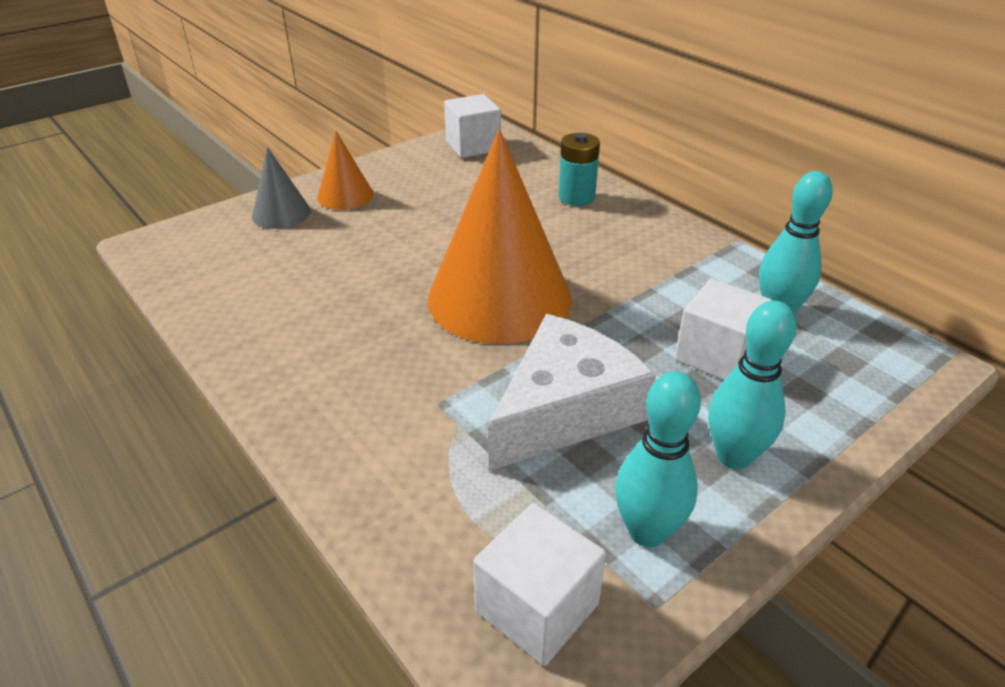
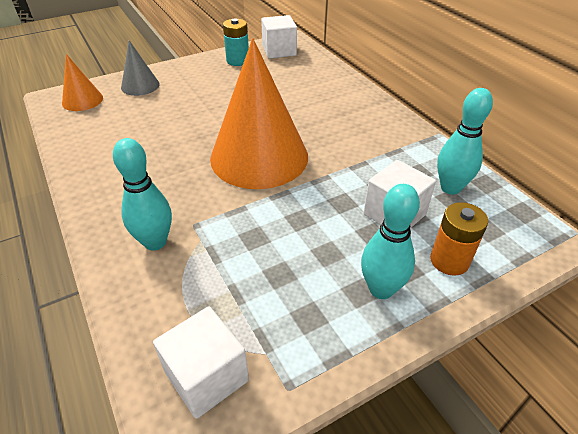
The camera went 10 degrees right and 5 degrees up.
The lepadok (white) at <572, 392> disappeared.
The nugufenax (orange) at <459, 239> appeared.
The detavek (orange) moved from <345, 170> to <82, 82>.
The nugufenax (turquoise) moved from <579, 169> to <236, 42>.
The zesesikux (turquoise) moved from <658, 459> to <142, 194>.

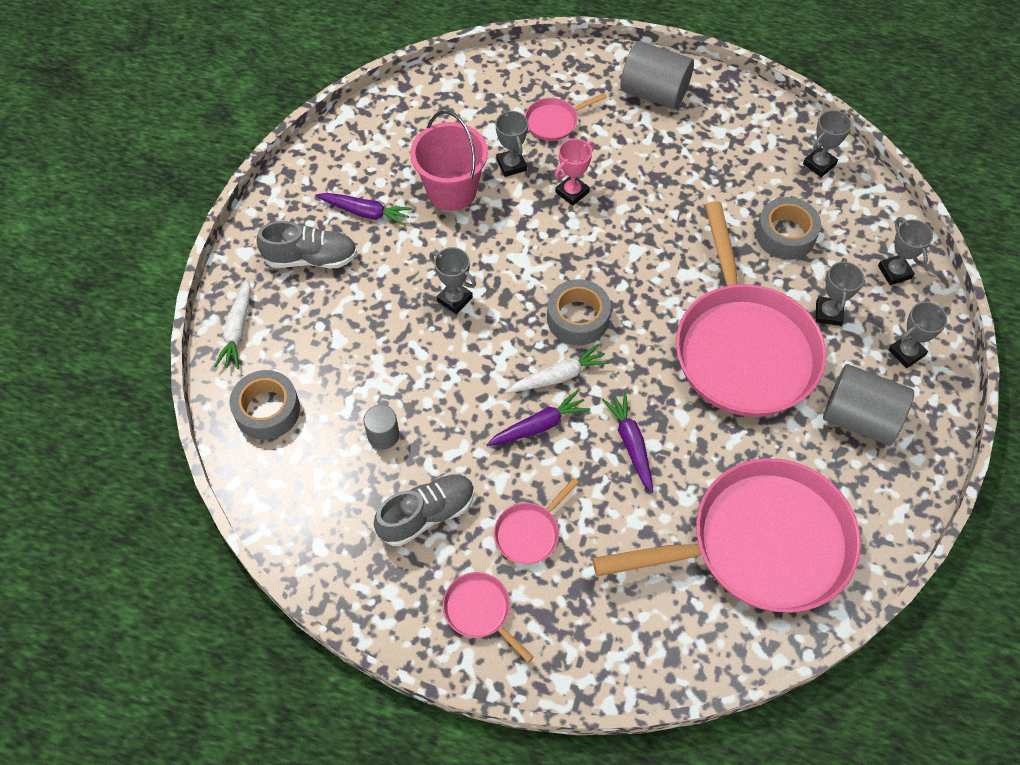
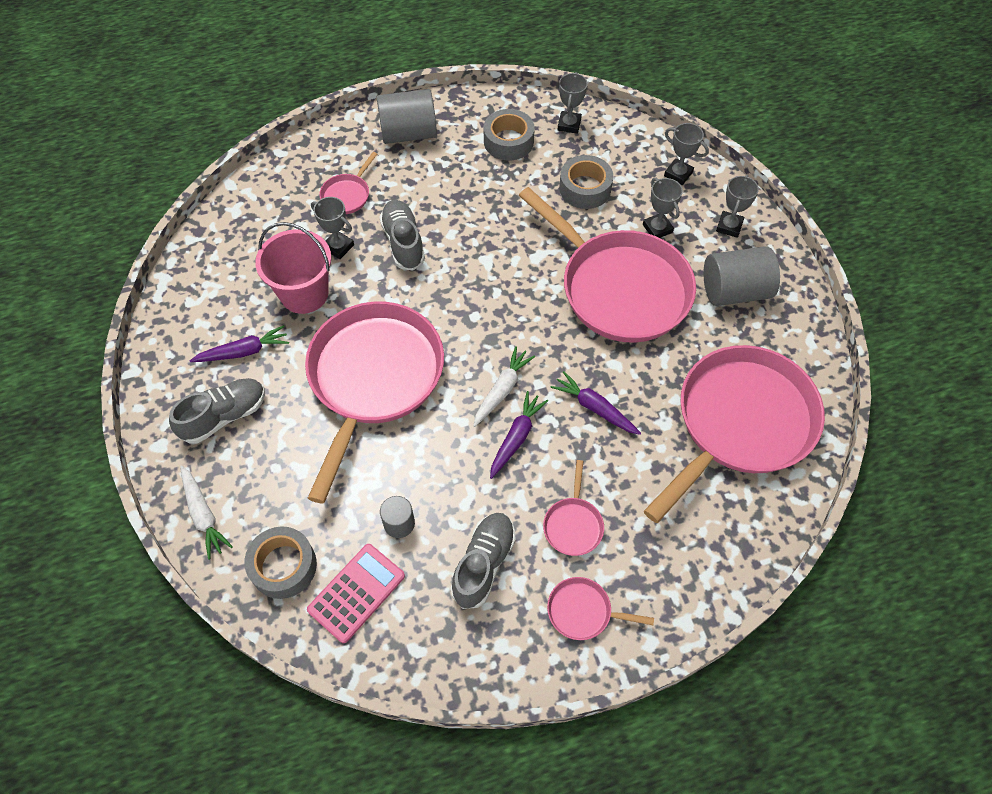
The camera went 35 degrees left and 0 degrees up.
The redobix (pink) at <356, 593> appeared.
The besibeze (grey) moved from <579, 312> to <509, 135>.
The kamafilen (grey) at <452, 280> was replaced by the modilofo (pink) at <374, 403>.
The kamafilen (pink) at <574, 172> was replaced by the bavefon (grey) at <402, 235>.

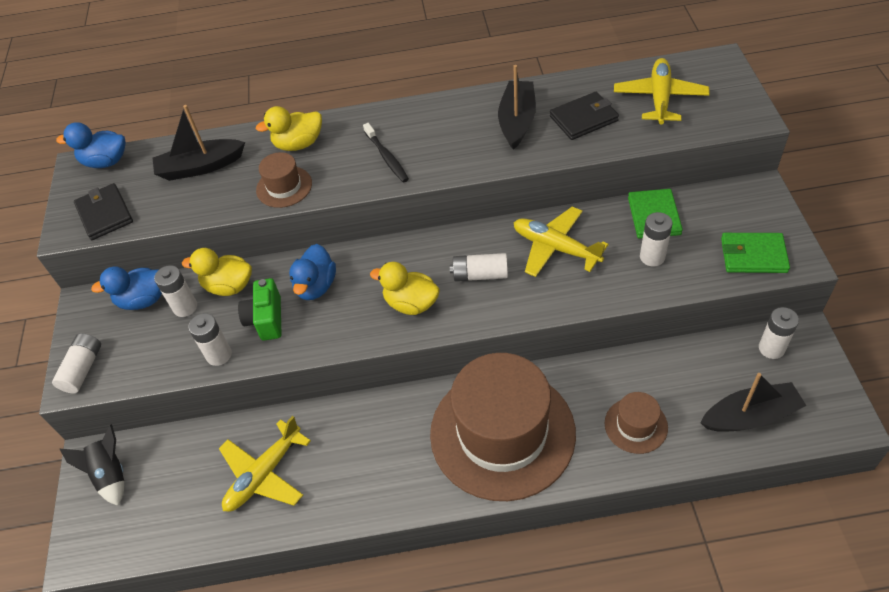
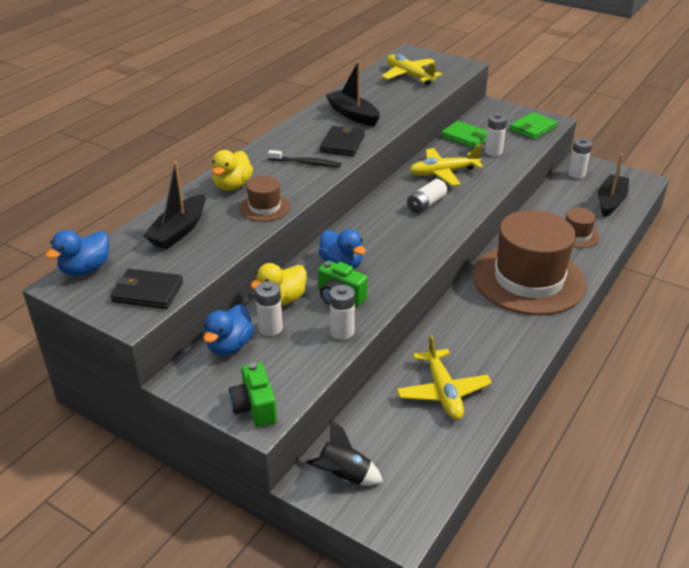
The camera went 55 degrees left and 15 degrees down.
The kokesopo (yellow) at <405, 288> disappeared.
The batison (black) moved from <584, 116> to <342, 140>.
The nugufenax (white) at <76, 363> was replaced by the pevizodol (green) at <253, 394>.

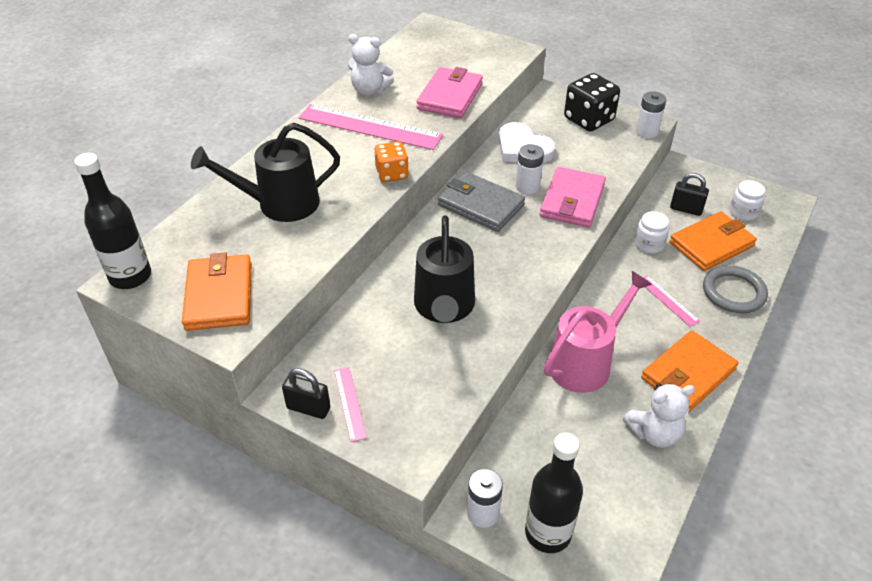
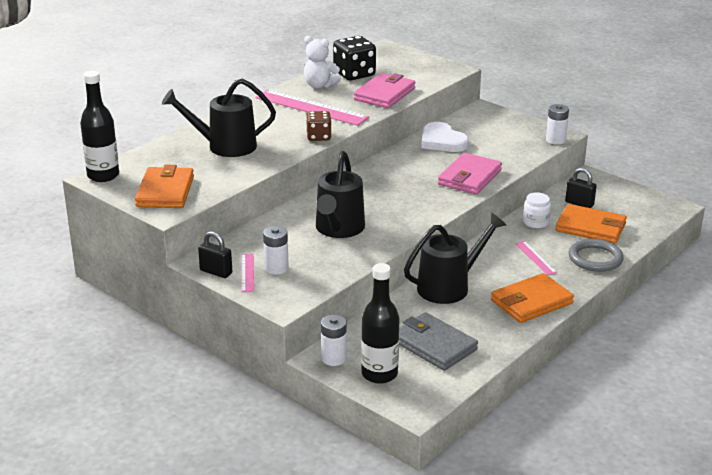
The camera went 10 degrees right and 15 degrees down.
The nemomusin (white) at <659, 415> disappeared.
The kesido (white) at <747, 200> disappeared.
The batison (grey) moved from <481, 202> to <438, 341>.
The nugufenax (white) moved from <530, 169> to <276, 250>.
The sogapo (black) moved from <592, 102> to <354, 58>.
The sogapo (orange) at <391, 162> became the sogapo (brown) at <319, 126>.
The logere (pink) at <598, 332> became the logere (black) at <455, 258>.
The batison (orange) at <713, 241> turned 45 degrees clockwise.

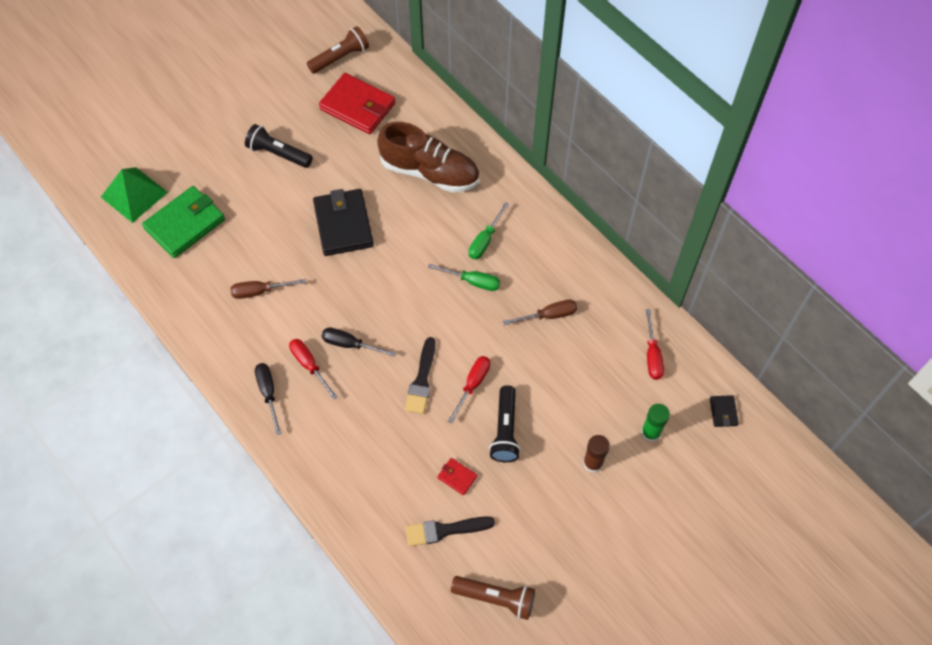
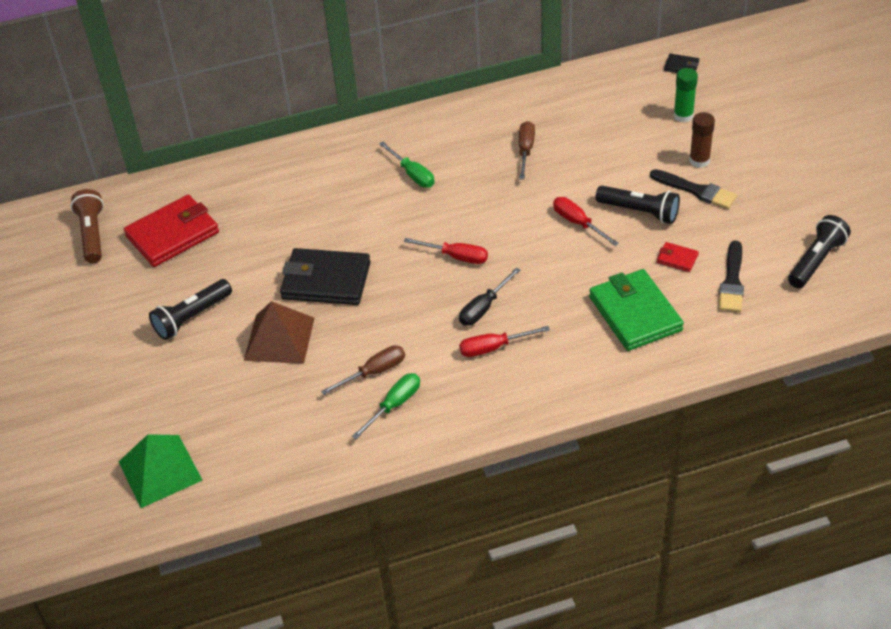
The camera went 65 degrees left and 15 degrees down.
The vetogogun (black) at <268, 399> disappeared.
The bavefon (brown) at <428, 157> disappeared.
The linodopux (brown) at <279, 332> appeared.
The batison (green) moved from <183, 222> to <636, 310>.
The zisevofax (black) moved from <420, 375> to <693, 189>.
The vetogogun (green) moved from <464, 277> to <386, 406>.
The vetogogun (red) moved from <655, 344> to <446, 251>.
The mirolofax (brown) at <493, 598> became the mirolofax (black) at <819, 251>.
The vetogogun (brown) at <268, 289> turned 135 degrees counterclockwise.
The batison (red) at <457, 476> turned 60 degrees clockwise.

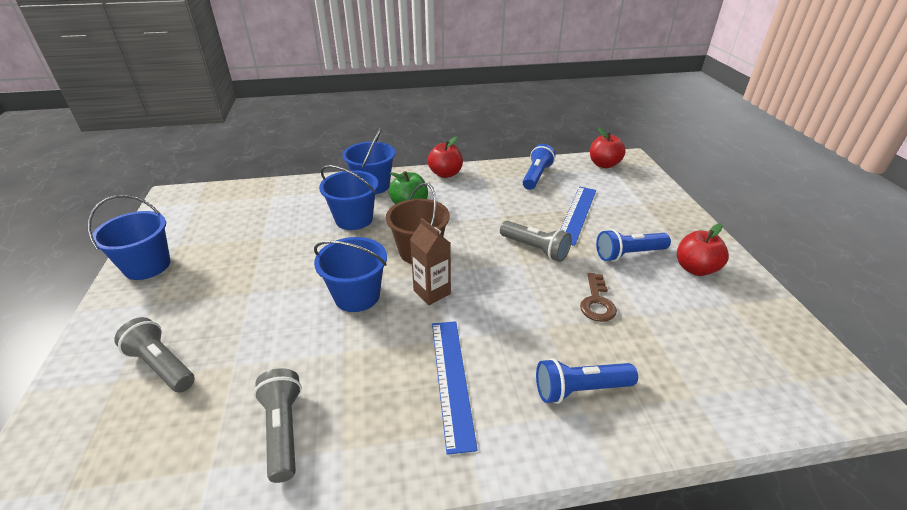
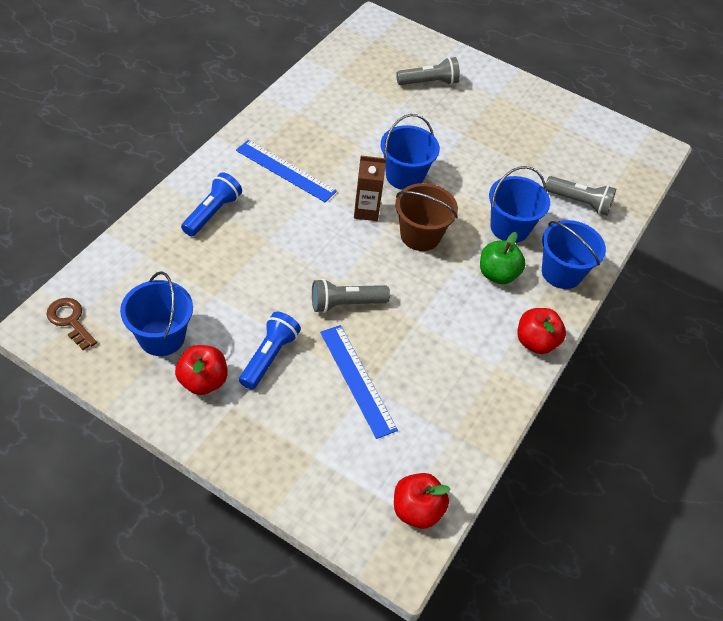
The camera went 125 degrees right and 15 degrees up.
The mirolofax (blue) at <539, 167> disappeared.
The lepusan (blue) moved from <129, 237> to <156, 313>.
The mirolofax (grey) moved from <278, 425> to <581, 196>.
The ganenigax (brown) moved from <598, 297> to <71, 324>.

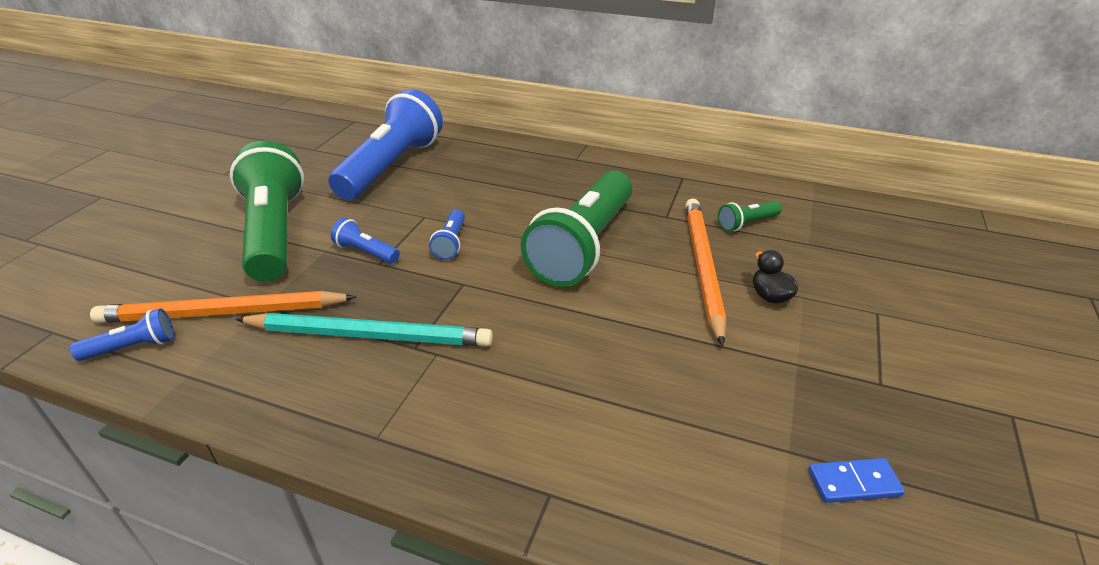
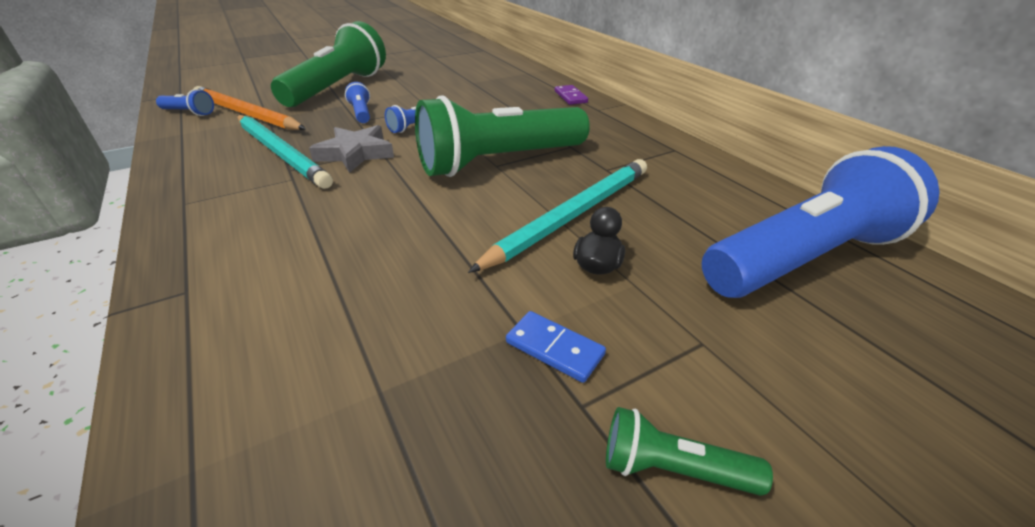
The camera went 40 degrees right and 0 degrees up.
The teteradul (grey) at <351, 149> appeared.
The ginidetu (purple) at <571, 95> appeared.
The mirolofax (blue) moved from <385, 144> to <821, 222>.
The mirolofax (green) moved from <750, 216> to <689, 451>.
The ginidetu (blue) moved from <856, 480> to <556, 347>.
The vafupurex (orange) at <705, 272> became the vafupurex (turquoise) at <557, 216>.

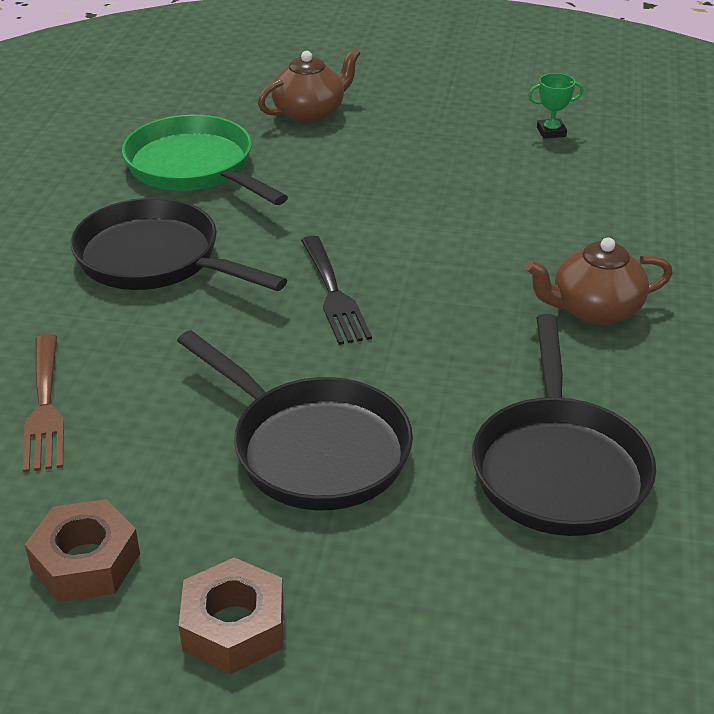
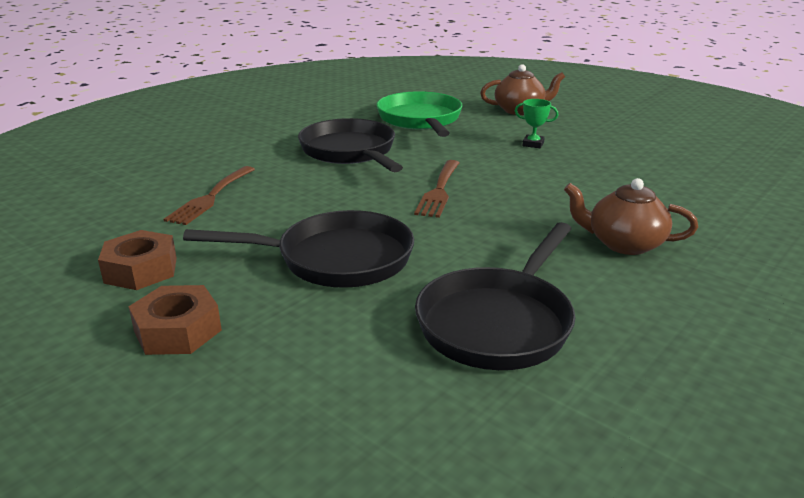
The camera went 30 degrees right and 10 degrees down.
The kamafilen (green) moved from <556, 106> to <536, 123>.
The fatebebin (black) at <336, 290> became the fatebebin (brown) at <436, 189>.
The modilofo (black) at <295, 420> turned 75 degrees counterclockwise.

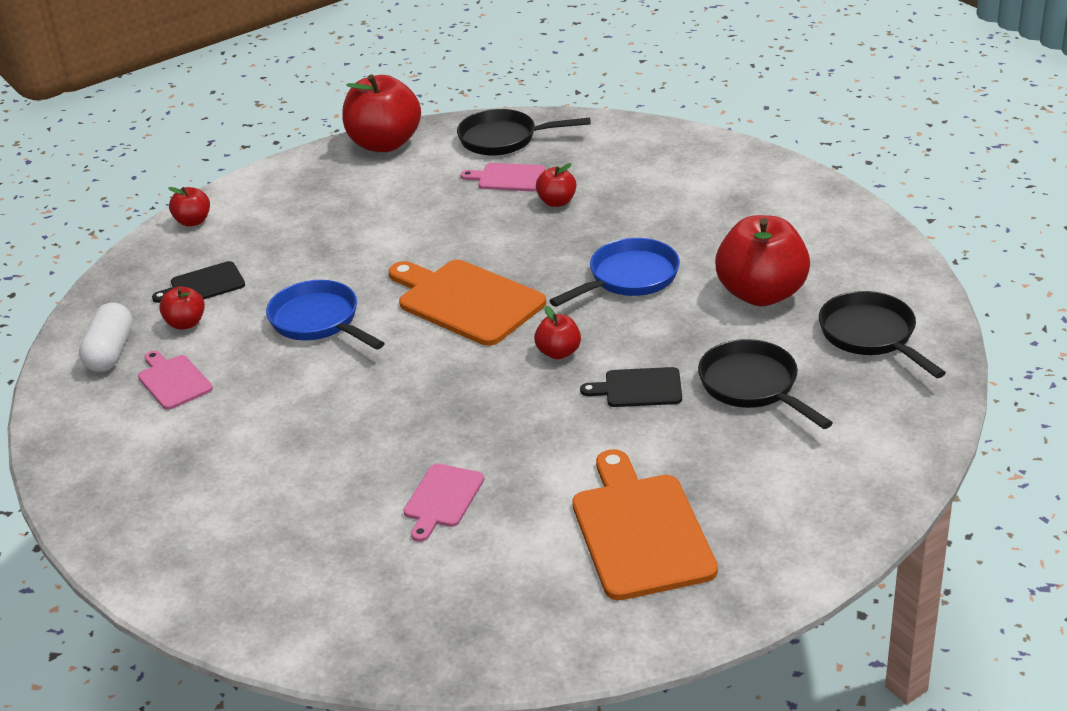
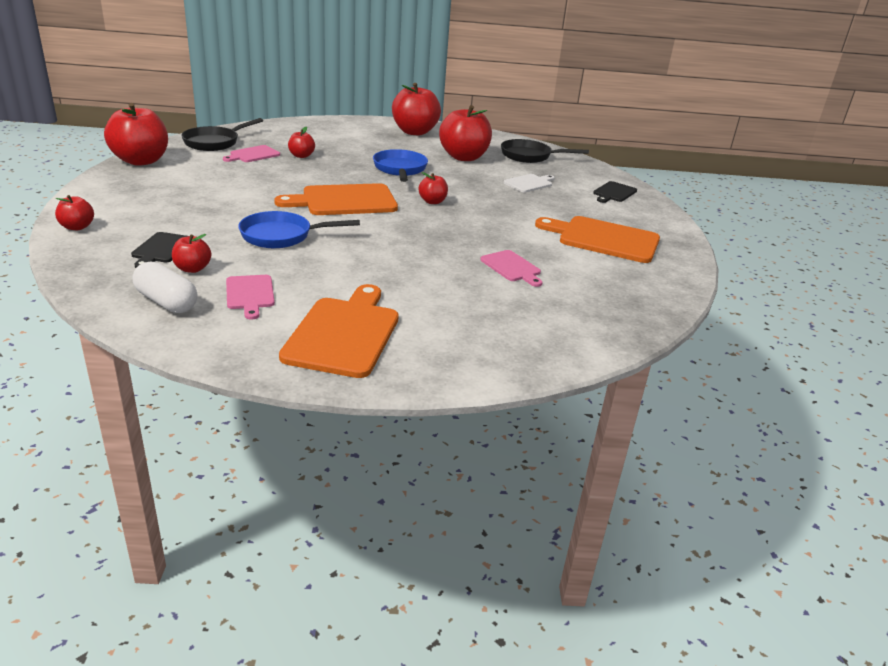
The camera went 60 degrees left and 5 degrees down.
The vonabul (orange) at <339, 331> appeared.
The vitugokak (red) at <416, 109> appeared.
The vonabul (black) moved from <631, 387> to <615, 192>.
The modilofo (black) at <765, 384> was replaced by the vonabul (white) at <529, 183>.
The vonabul (pink) at <175, 380> turned 105 degrees counterclockwise.

